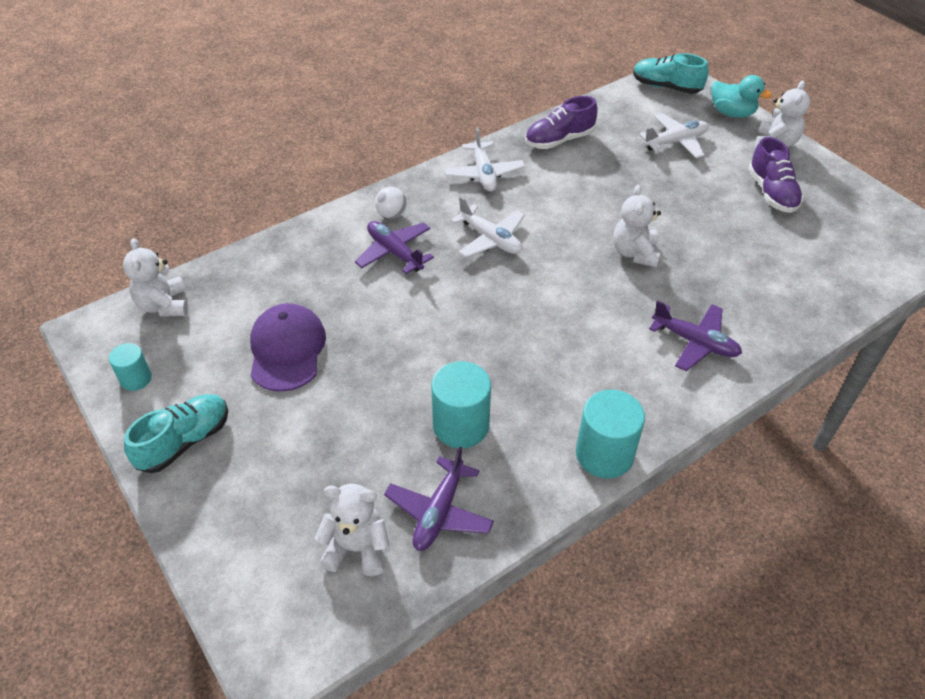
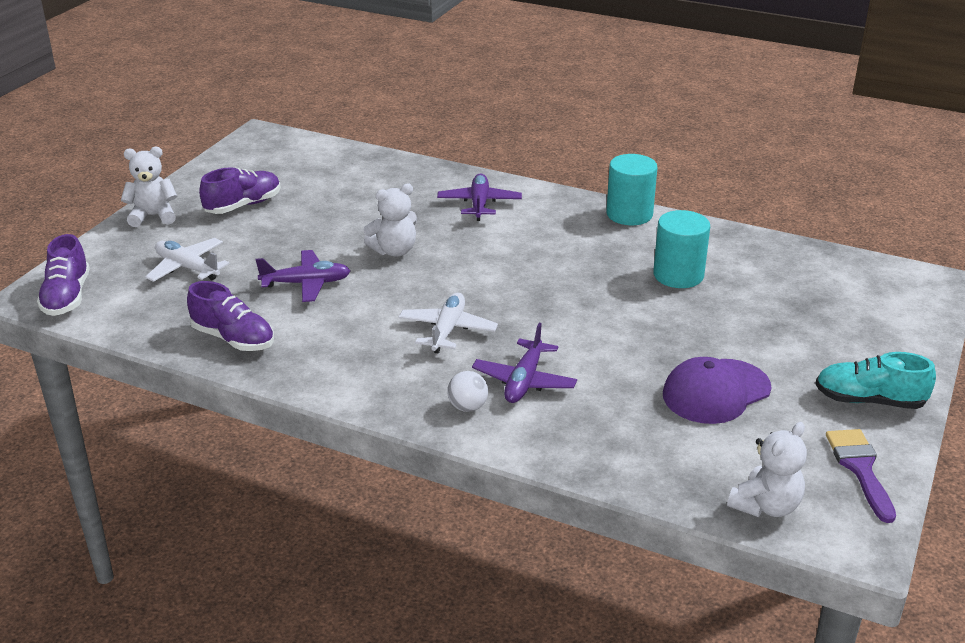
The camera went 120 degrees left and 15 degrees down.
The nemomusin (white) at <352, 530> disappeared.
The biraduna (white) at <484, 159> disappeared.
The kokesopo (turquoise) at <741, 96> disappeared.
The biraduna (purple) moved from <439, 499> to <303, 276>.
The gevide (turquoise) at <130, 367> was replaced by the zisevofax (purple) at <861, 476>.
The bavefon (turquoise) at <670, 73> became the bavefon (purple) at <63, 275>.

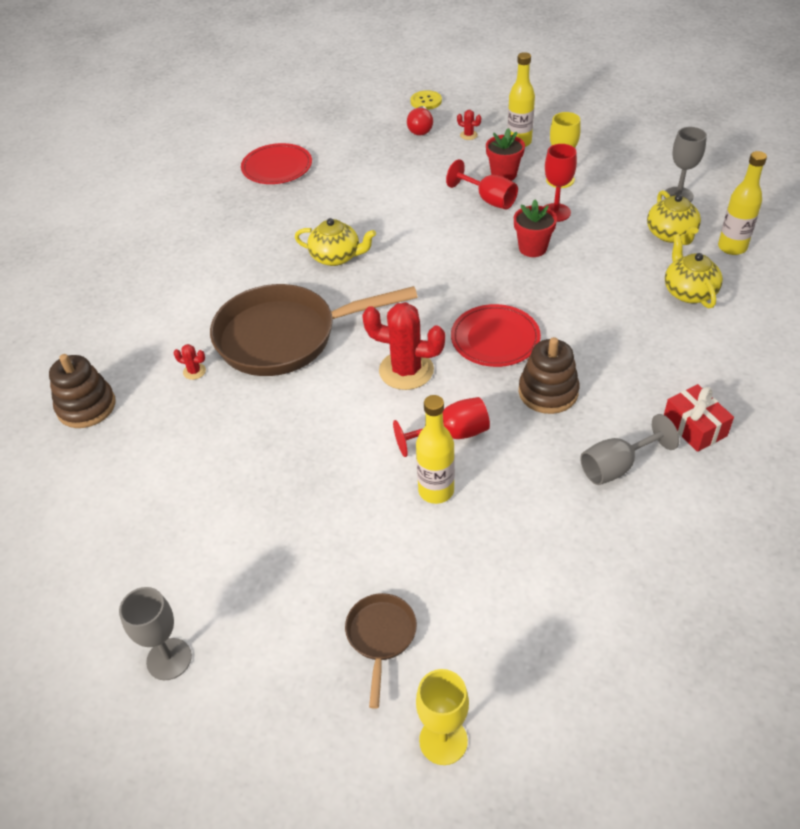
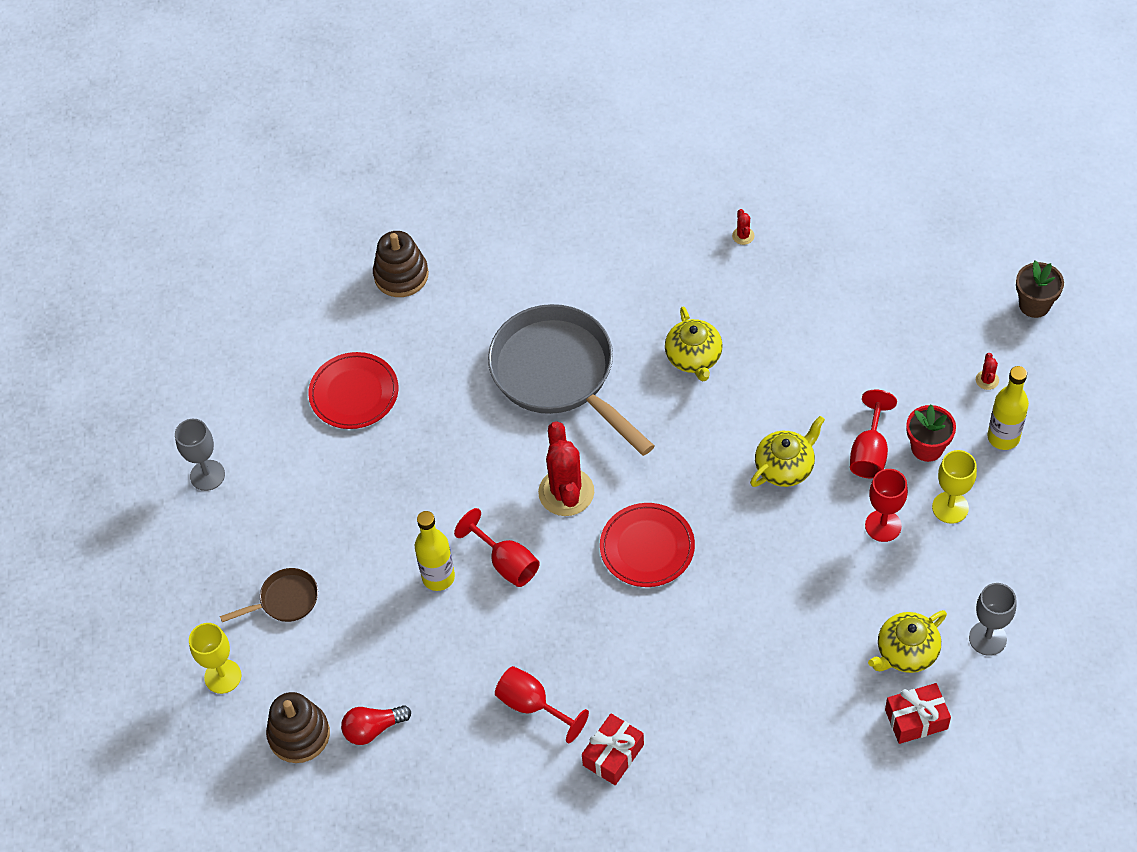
The camera went 65 degrees right and 10 degrees up.
The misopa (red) at <535, 228> disappeared.
The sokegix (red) moved from <190, 362> to <743, 227>.
The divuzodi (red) moved from <276, 163> to <353, 390>.
The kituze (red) moved from <420, 120> to <376, 725>.
The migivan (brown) moved from <549, 375> to <298, 727>.
The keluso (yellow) moved from <694, 271> to <787, 451>.
The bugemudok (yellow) at <426, 100> was replaced by the misopa (brown) at <1040, 289>.
The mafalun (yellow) at <742, 203> was replaced by the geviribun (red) at <918, 713>.
The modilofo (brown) at <314, 330> became the modilofo (grey) at <571, 380>.
The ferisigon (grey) at <629, 449> became the ferisigon (red) at <542, 704>.

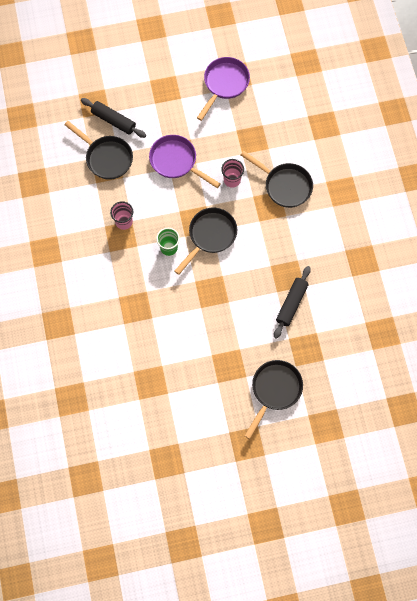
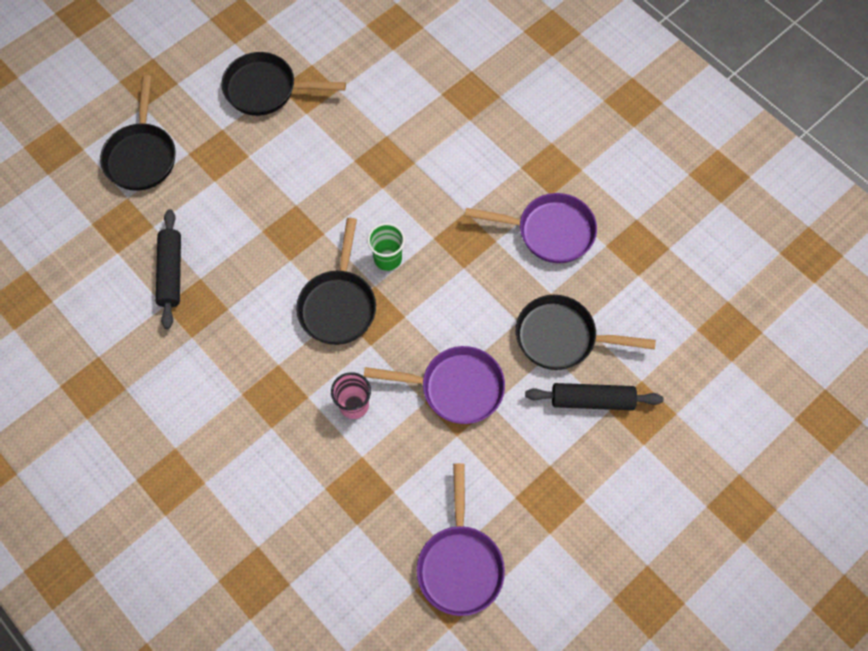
The camera went 150 degrees right and 5 degrees down.
The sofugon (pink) at <121, 215> disappeared.
The modilofo (purple) at <531, 228> appeared.
The modilofo (black) moved from <277, 179> to <283, 84>.

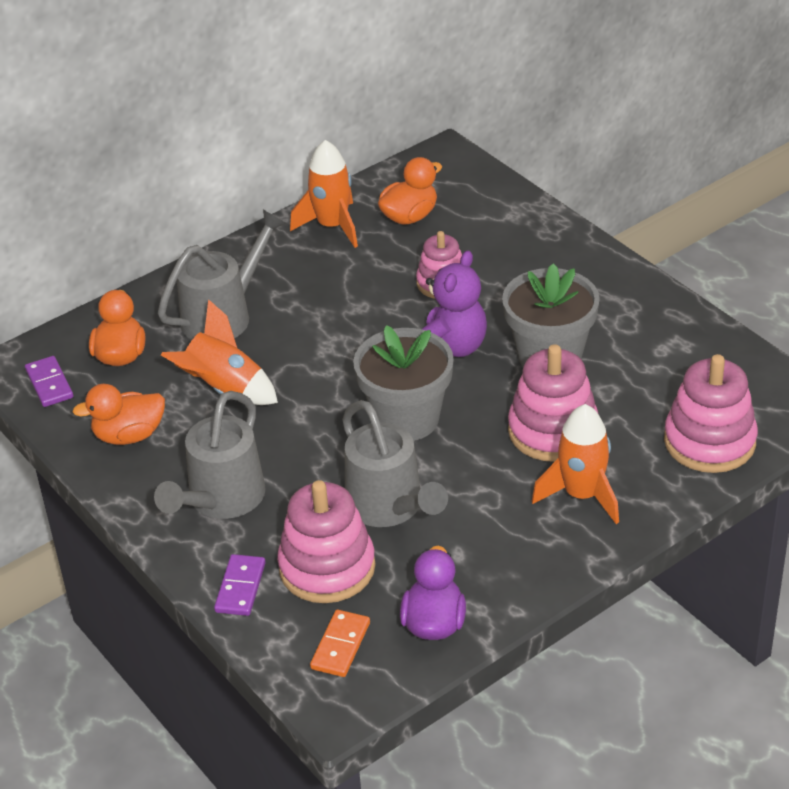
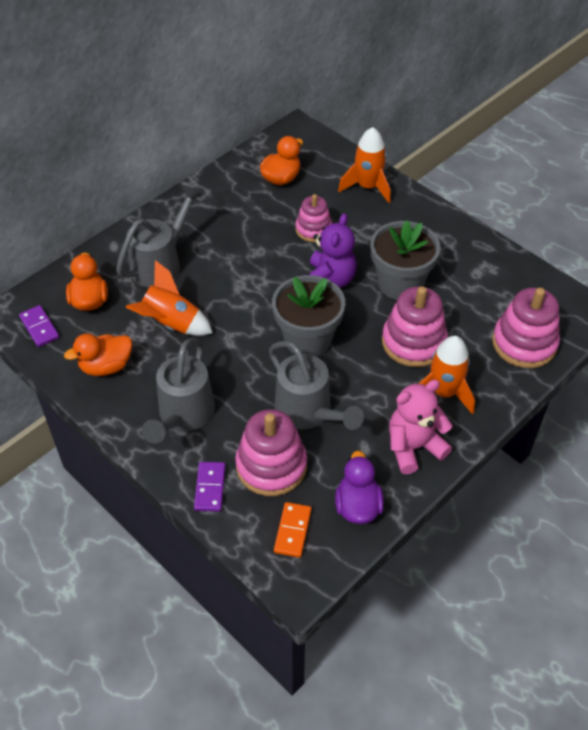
The camera went 10 degrees left and 10 degrees up.
The nemomusin (pink) at <421, 427> appeared.
The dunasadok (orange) moved from <324, 194> to <364, 165>.

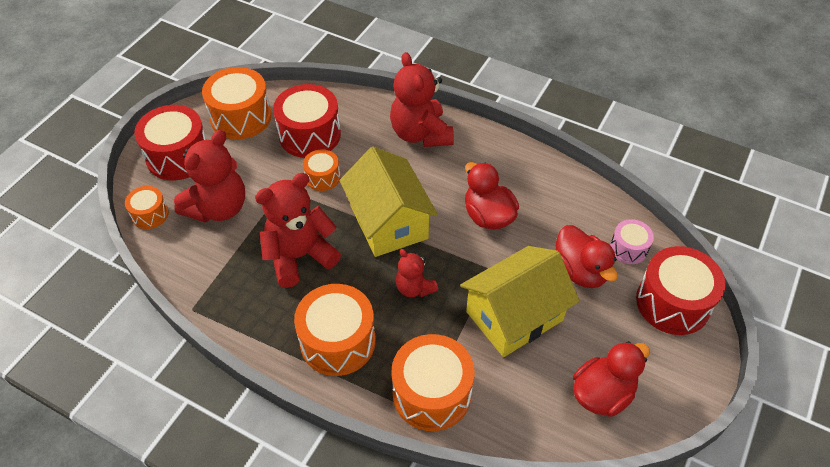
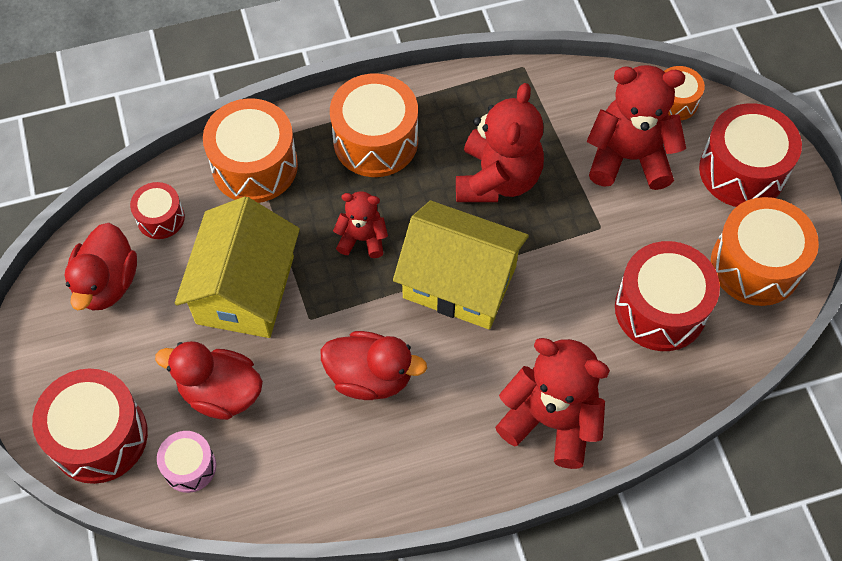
The camera went 135 degrees right and 10 degrees up.
The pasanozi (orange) at <321, 170> disappeared.
The pasanozi (red) at <157, 210> appeared.
The nemomusin (red) at <209, 176> turned 105 degrees clockwise.

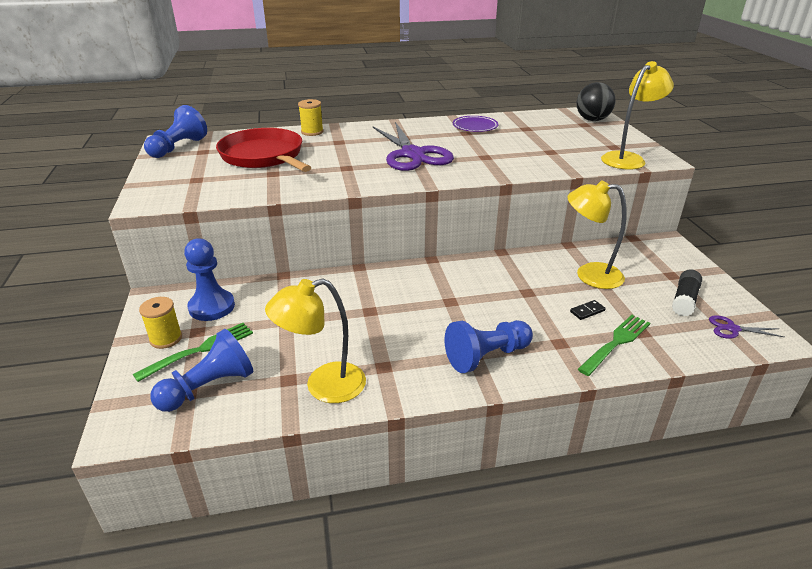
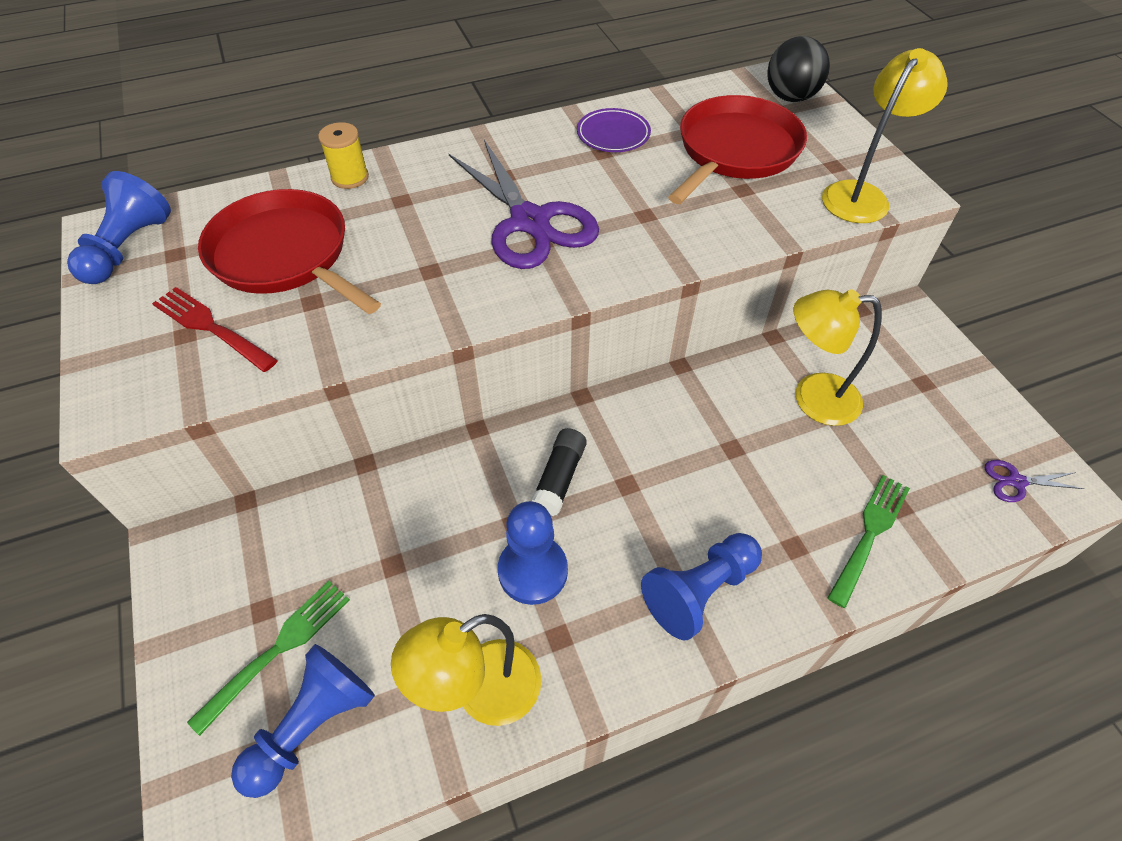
The camera went 10 degrees left and 20 degrees up.
The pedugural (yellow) at <160, 323> disappeared.
The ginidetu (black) at <588, 310> disappeared.
The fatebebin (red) at <215, 329> appeared.
The modilofo (red) at <737, 149> appeared.
The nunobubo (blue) moved from <209, 279> to <533, 553>.
The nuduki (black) moved from <687, 293> to <559, 472>.

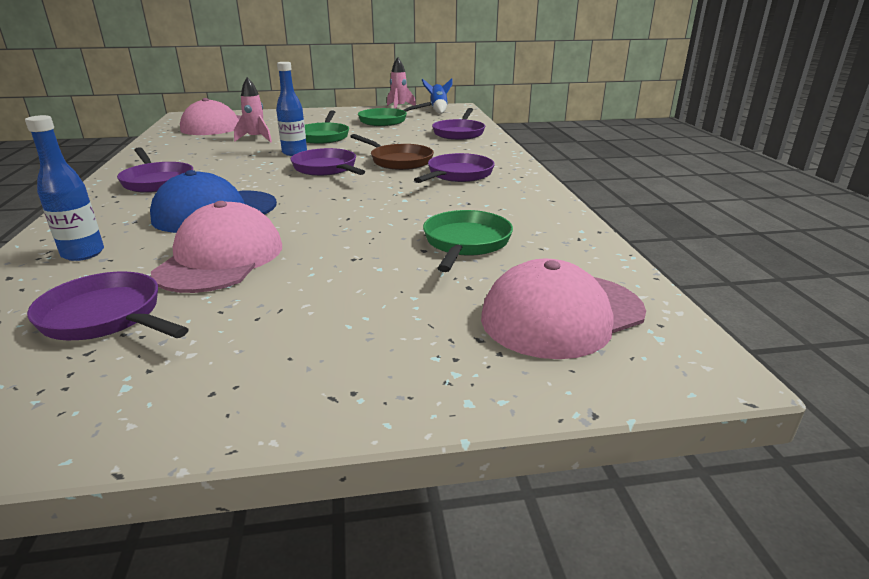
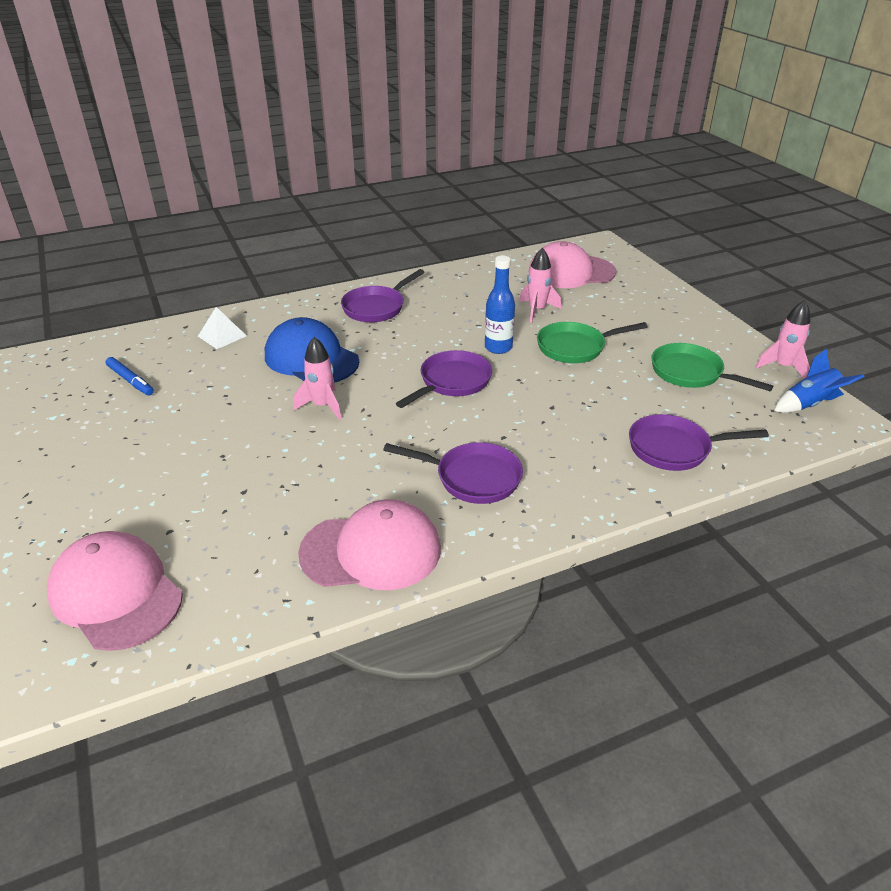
The camera went 75 degrees right and 10 degrees up.
The modilofo (brown) at <392, 152> disappeared.
The modilofo (green) at <468, 241> disappeared.
The dunasadok (pink) at <317, 378> appeared.
The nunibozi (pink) moved from <216, 247> to <369, 544>.
The mafalun (blue) at <64, 188> was replaced by the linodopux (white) at <222, 328>.
The modilofo (purple) at <108, 305> was replaced by the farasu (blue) at <129, 376>.

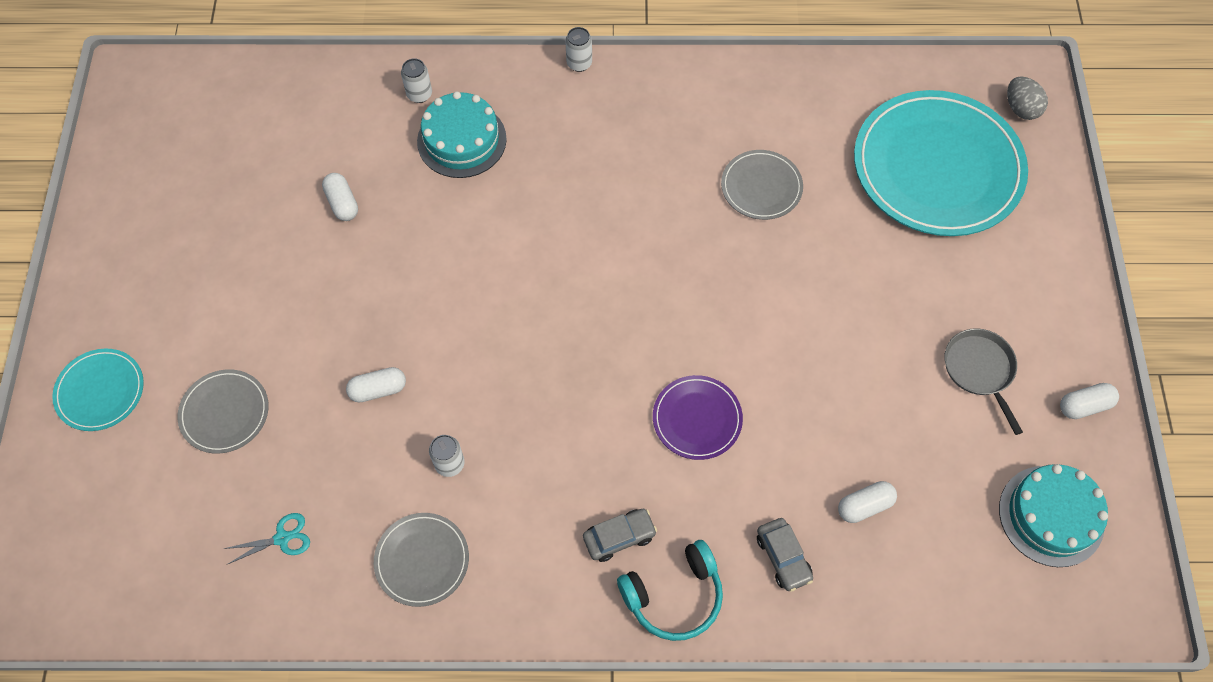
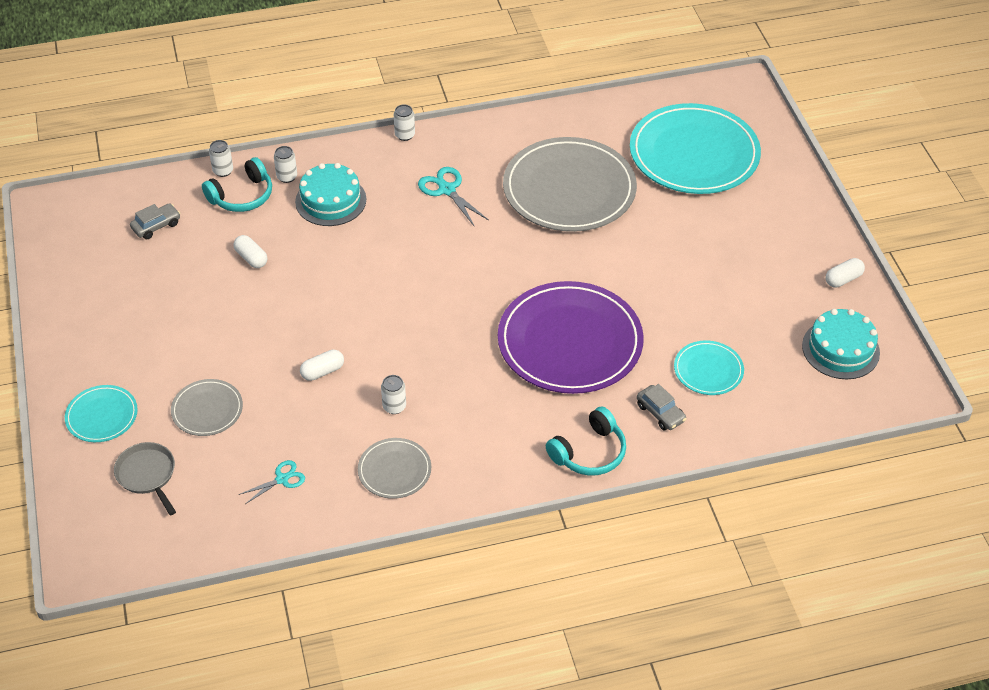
The camera went 15 degrees left and 15 degrees down.
The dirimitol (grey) at <1027, 98> disappeared.
The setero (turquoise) at <237, 184> appeared.
The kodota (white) at <221, 158> appeared.
The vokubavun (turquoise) at <453, 196> appeared.
The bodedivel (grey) moved from <620, 535> to <155, 221>.
The modilofo (grey) moved from <984, 381> to <145, 479>.
The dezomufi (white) at <867, 502> was replaced by the divuzodi (turquoise) at <709, 368>.
The divuzodi (purple) at <698, 417> changed to 2.11 times the size.
The divuzodi (grey) at <762, 185> changed to 2.11 times the size.

